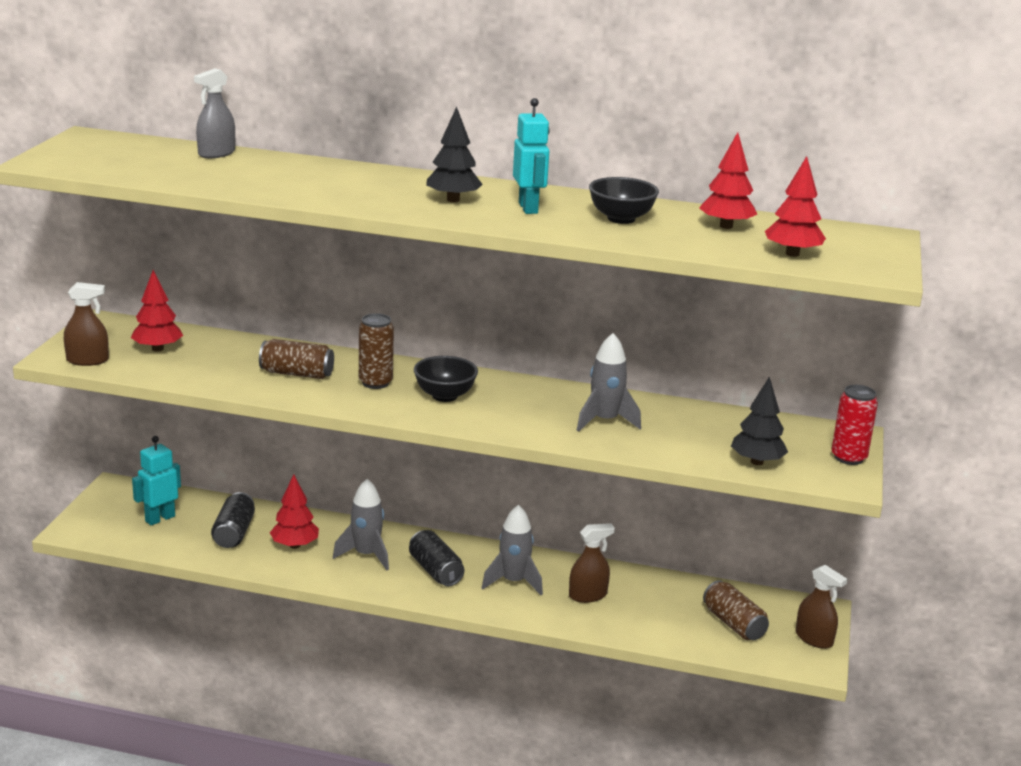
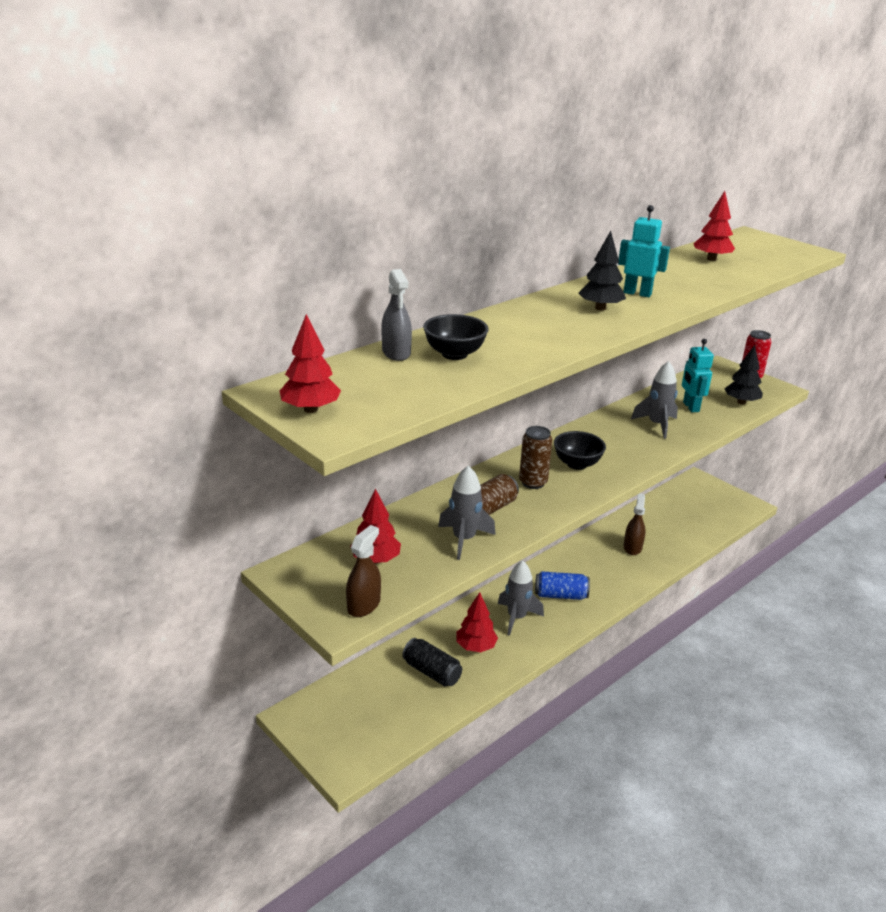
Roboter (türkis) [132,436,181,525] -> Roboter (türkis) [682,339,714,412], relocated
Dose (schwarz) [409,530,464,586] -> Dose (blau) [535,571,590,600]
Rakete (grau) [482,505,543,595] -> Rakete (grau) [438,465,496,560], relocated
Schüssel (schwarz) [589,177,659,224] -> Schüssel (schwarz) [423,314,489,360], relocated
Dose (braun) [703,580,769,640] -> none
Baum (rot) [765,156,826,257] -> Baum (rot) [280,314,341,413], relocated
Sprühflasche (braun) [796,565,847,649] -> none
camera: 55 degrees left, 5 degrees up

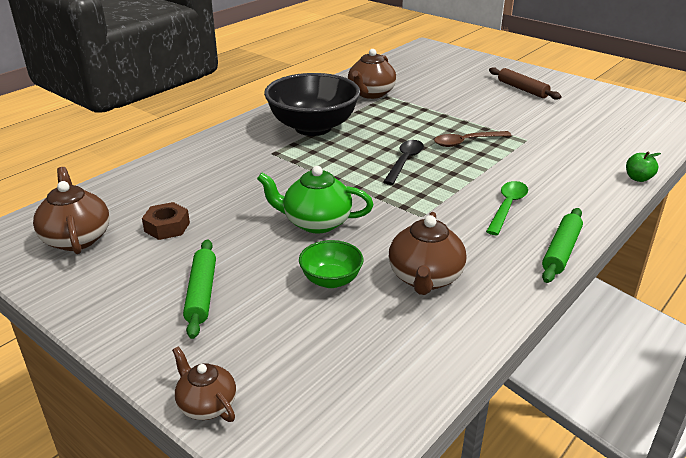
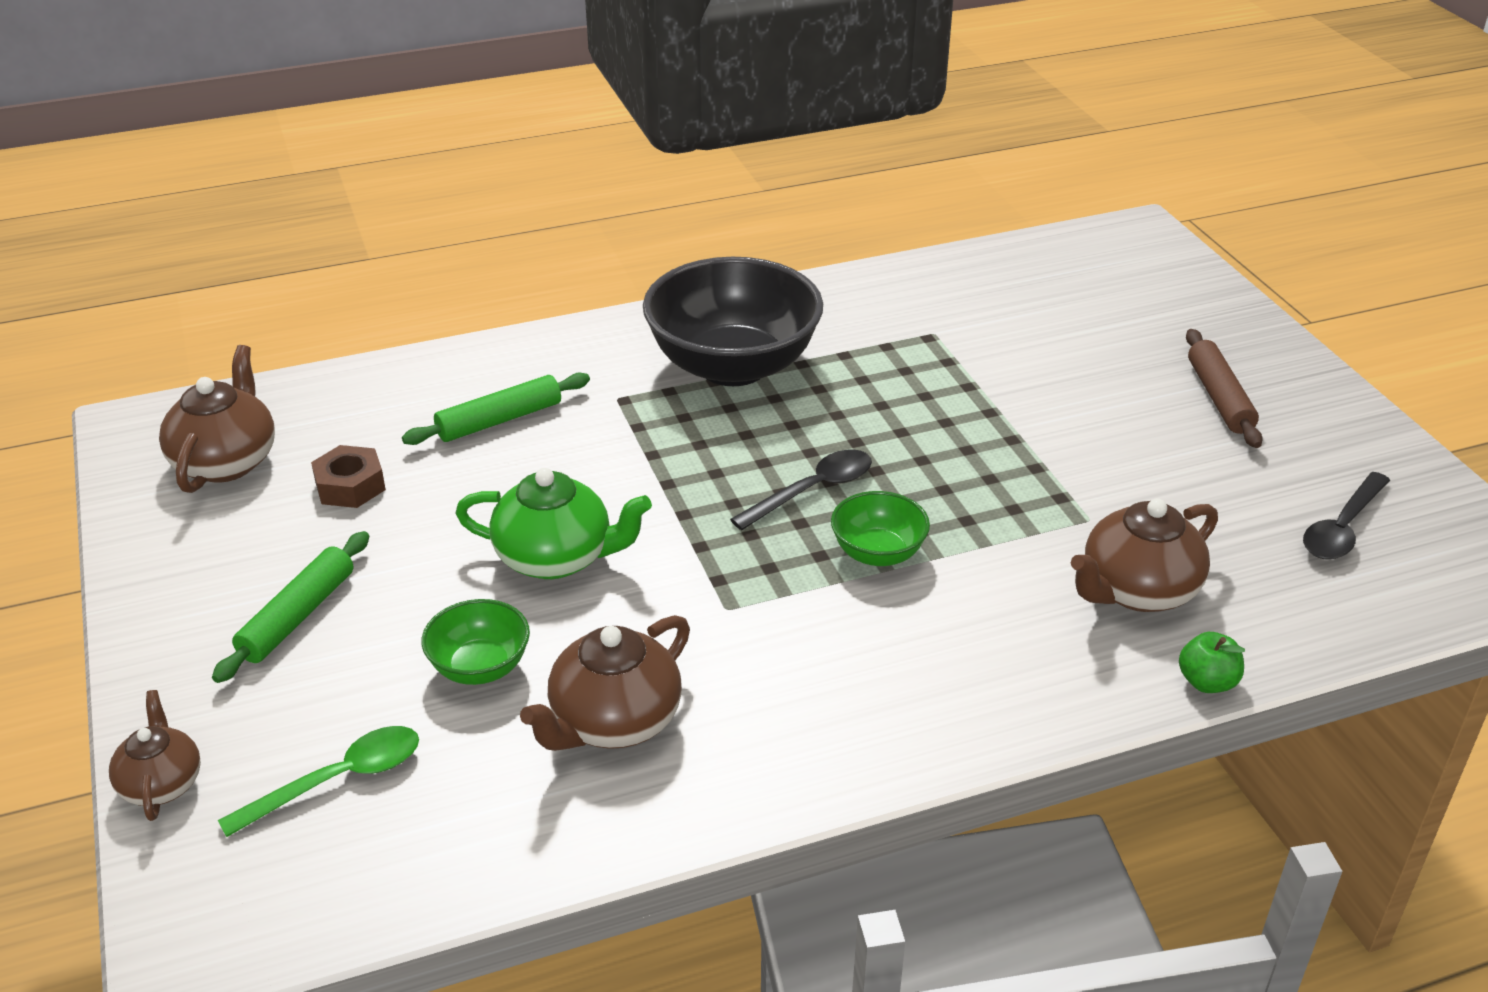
Teekanne (grün) [257,166,374,233] -> Teekanne (grün) [455,468,652,579], 150 degrees clockwise
Teekanne (braun) [348,49,396,99] -> Teekanne (braun) [1071,498,1218,612], relocated
Löffel (braun) [434,131,512,147] -> none
Löffel (grün) [486,181,528,235] -> Löffel (grün) [218,726,419,837], relocated
Nudelholz (grün) [542,208,583,283] -> Nudelholz (grün) [402,373,590,445], relocated
none -> Schüssel (grün) [831,491,930,566]
none -> Löffel (schwarz) [1303,472,1390,560]
camera: 30 degrees right, 5 degrees up

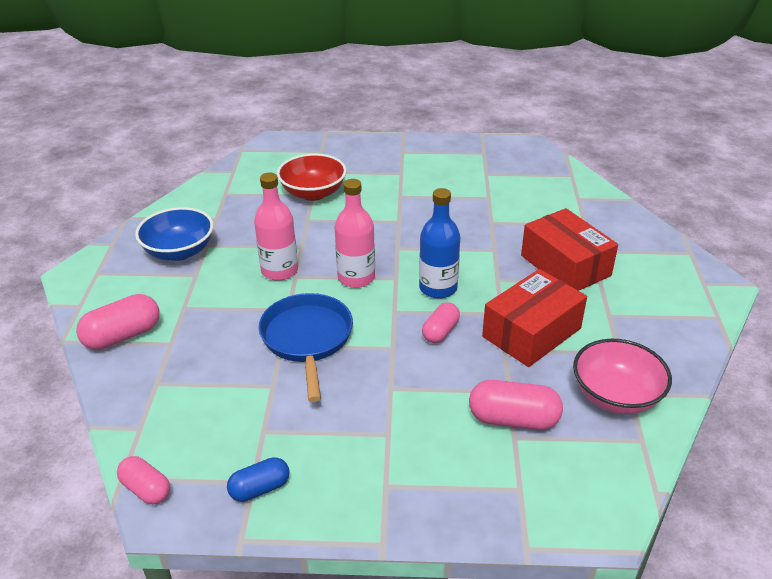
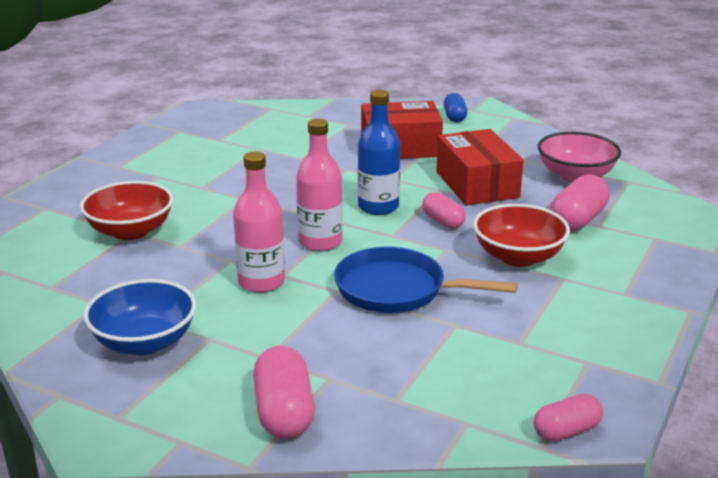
Kapsel (blau) [227,457,290,502] -> Kapsel (blau) [444,93,467,123], relocated
none -> Schüssel (rot) [473,204,570,267]
camera: 65 degrees left, 10 degrees down

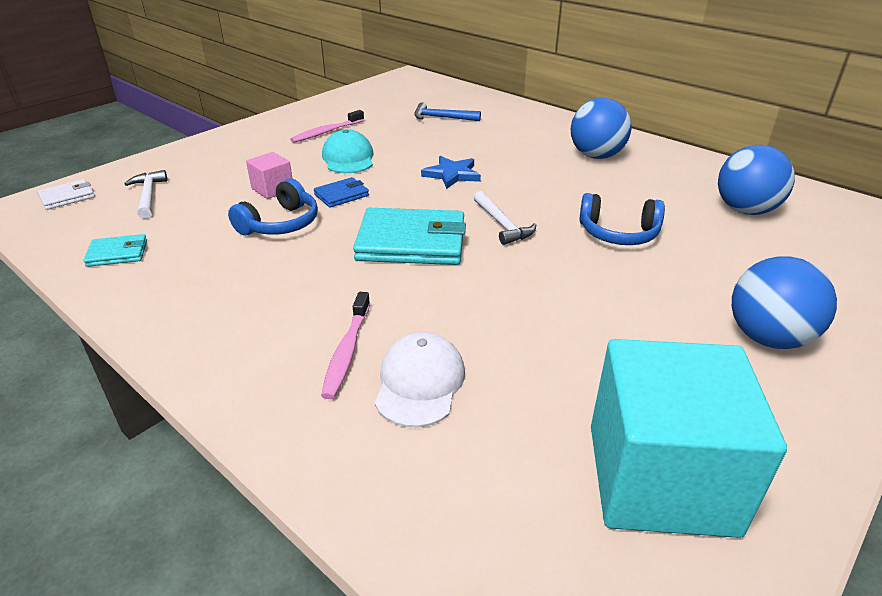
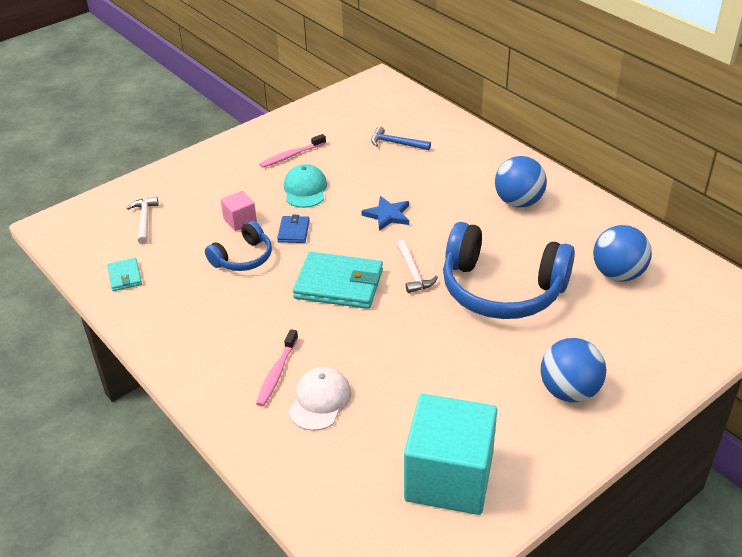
Geldbörse (weiß) [37,179,95,210] -> none
Geldbörse (türkis) [83,234,147,267] -> Geldbörse (türkis) [107,258,142,291], 75 degrees clockwise
Geldbörse (blau) [314,177,369,208] -> Geldbörse (blau) [277,215,310,243], 60 degrees counterclockwise
Kopfhörer (blau) [579,193,665,245] -> Kopfhörer (blau) [443,222,575,319], x1.95
camera: 10 degrees right, 5 degrees up

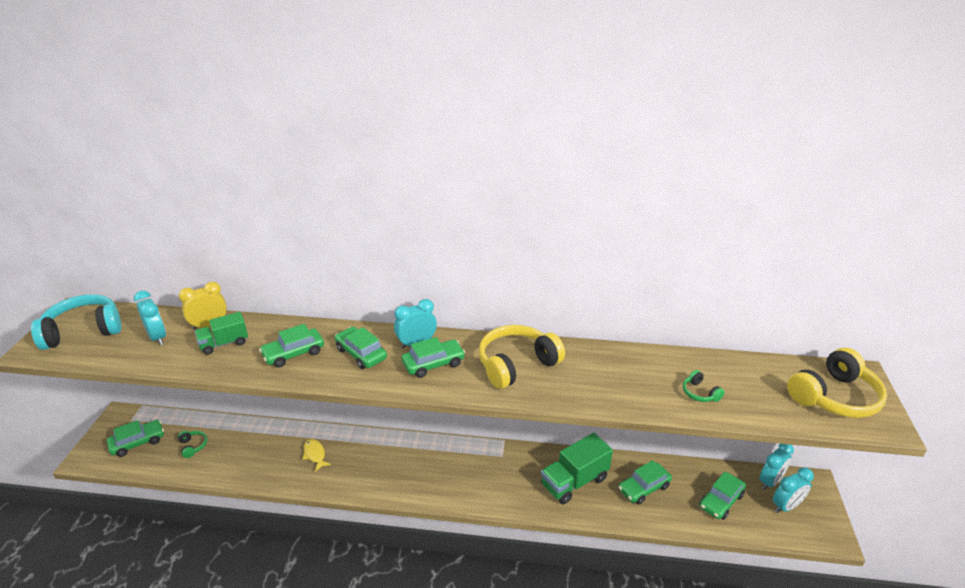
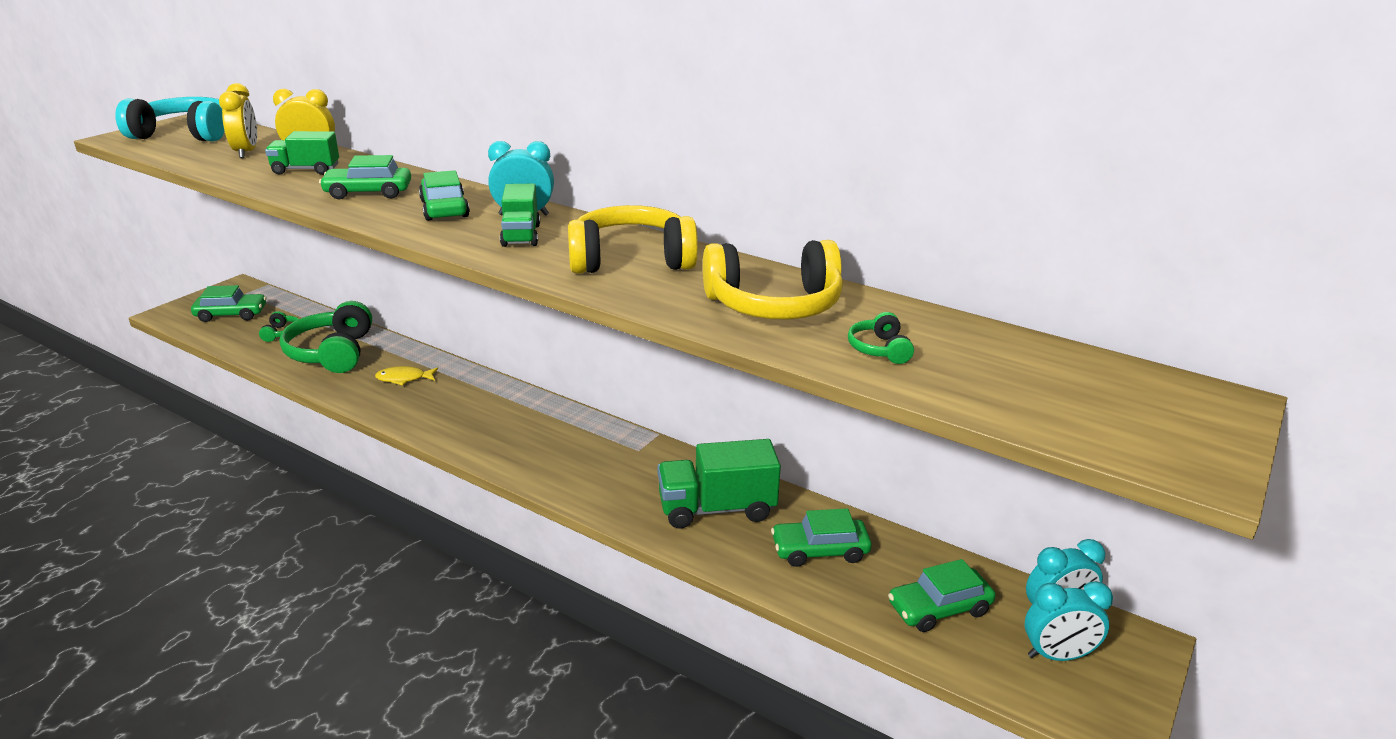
Wecker (türkis) [134,291,166,345] -> Wecker (gelb) [219,83,257,158]
Fisch (gelb) [303,439,331,471] -> Fisch (gelb) [375,366,438,385], 90 degrees counterclockwise
Auto (grün) [402,337,465,378] -> Lastwagen (grün) [500,184,540,247]
Kopfhörer (gelb) [787,348,887,418] -> Kopfhörer (gelb) [703,240,843,319], relocated
none -> Kopfhörer (grün) [280,301,372,373]
camera: 25 degrees right, 5 degrees down

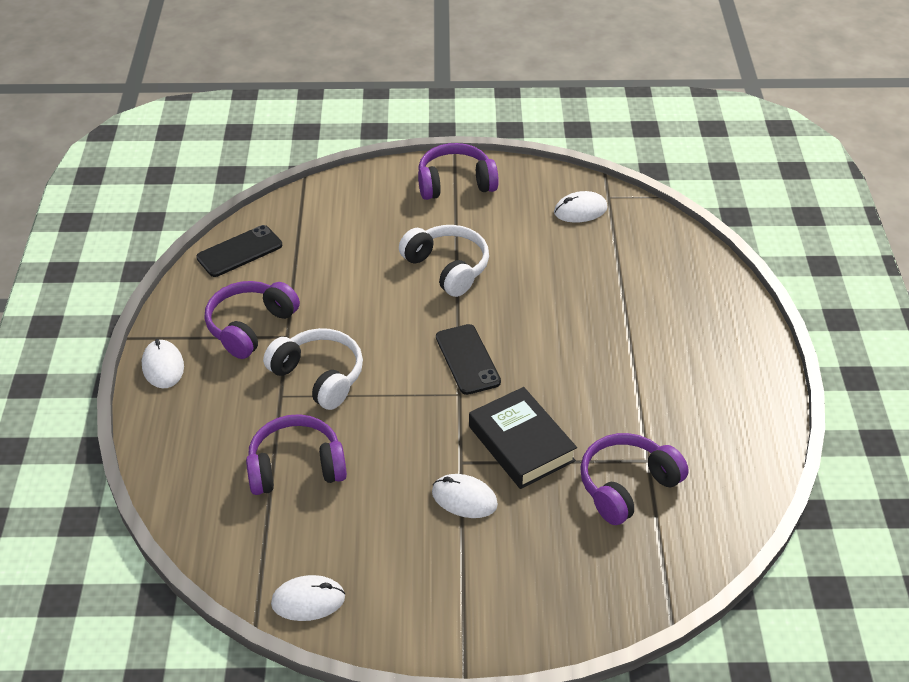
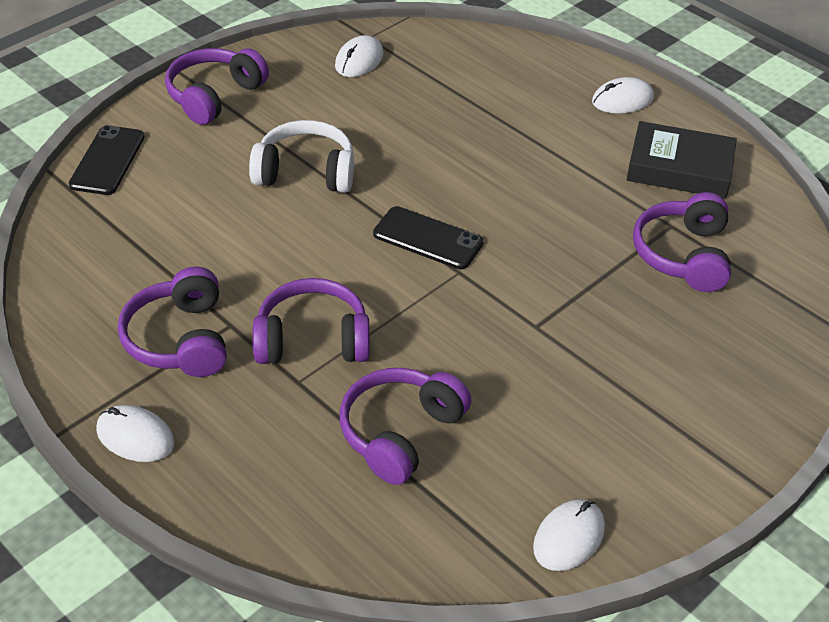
Handy (schwarz) [196,225,282,277] -> Handy (schwarz) [69,125,145,195], relocated
Kopfhörer (weiß) [263,328,363,410] -> Kopfhörer (lila) [253,278,370,364]
Computermaus (weiß) [432,474,498,518] -> Computermaus (weiß) [592,77,654,114], relocated
Buch (schwarz) [469,387,577,489] -> Buch (schwarz) [626,121,737,199], relocated
camera: 45 degrees left, 0 degrees up

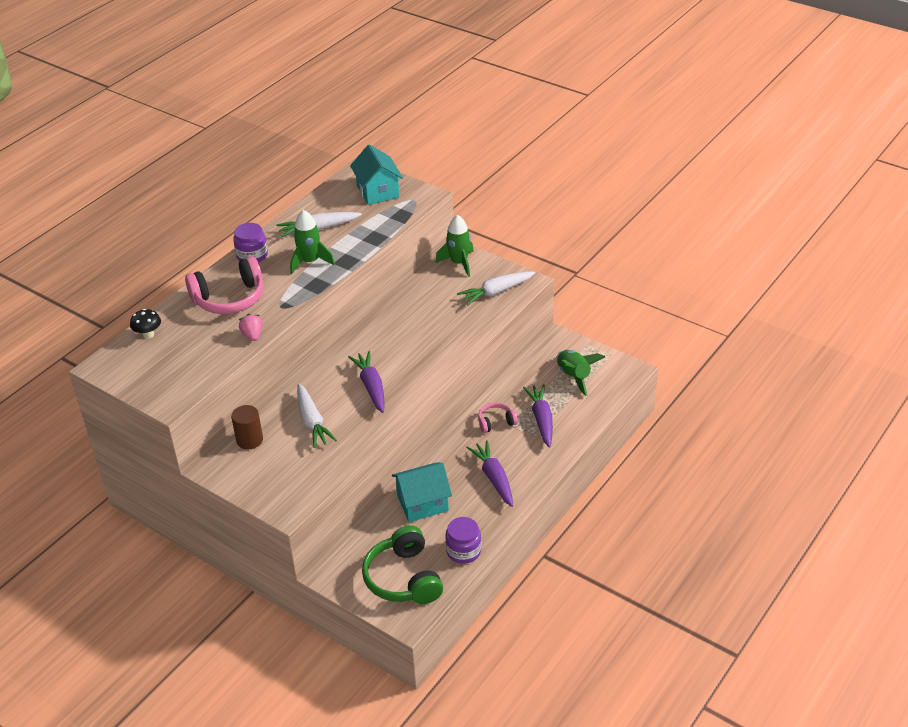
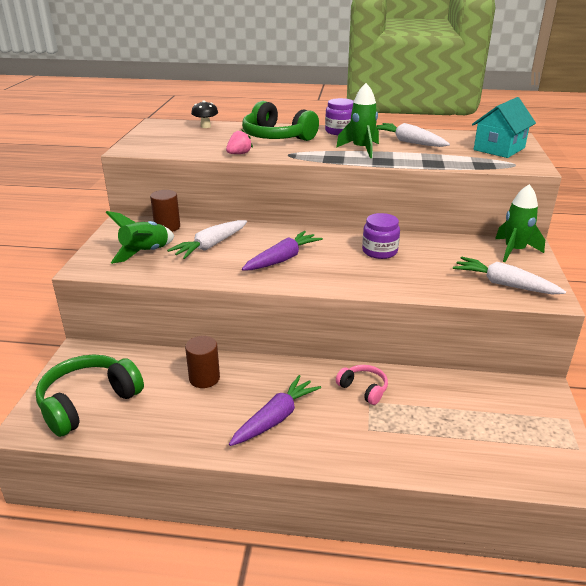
Kopfhörer (rosa) [185,256,264,314] -> Kopfhörer (grün) [242,101,319,141]
Haus (türkis) [392,462,452,522] -> Vollzylinder (braun) [185,336,220,388]
Einmachglas (lila) [445,517,482,564] -> Einmachglas (lila) [362,213,400,259], relocated
Karotte (lila) [523,384,553,447] -> none
Rakete (grün) [557,350,605,396] -> Rakete (grün) [105,211,174,264], relocated
camera: 60 degrees right, 10 degrees down

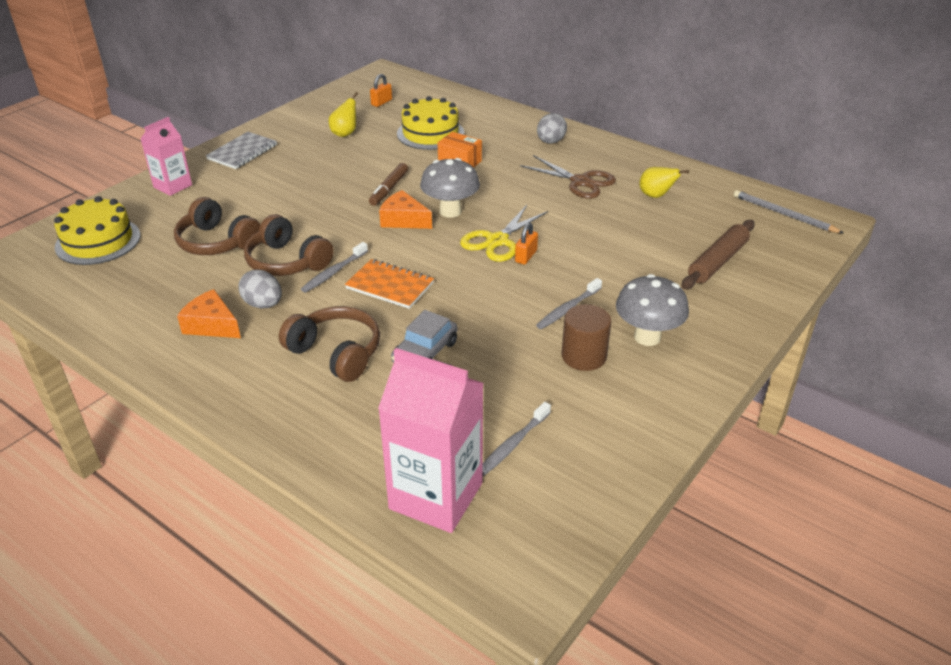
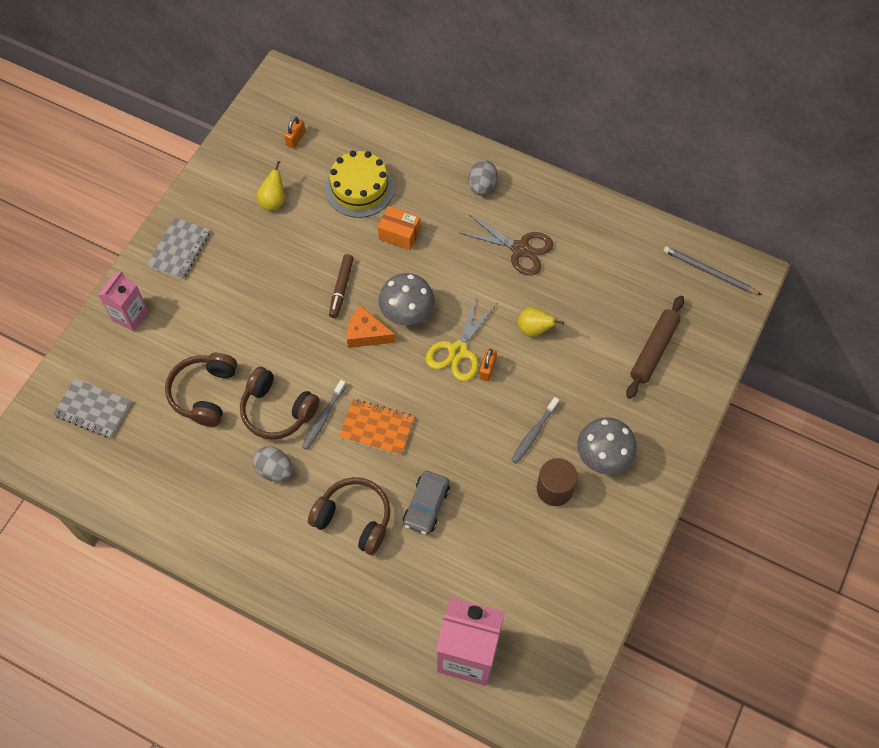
Kuchen (gelb) [54,196,140,265] -> Notizbuch (grau) [53,378,131,438]
Kopfhörer (braun) [174,197,260,255] -> Kopfhörer (braun) [165,353,237,427], 75 degrees clockwise
Käse (orange) [177,289,241,338] -> none
Zahnbürste (grau) [482,402,551,476] -> none
Birne (gelb) [639,167,689,198] -> Birne (gelb) [518,307,564,337], relocated
camera: 10 degrees left, 25 degrees up

